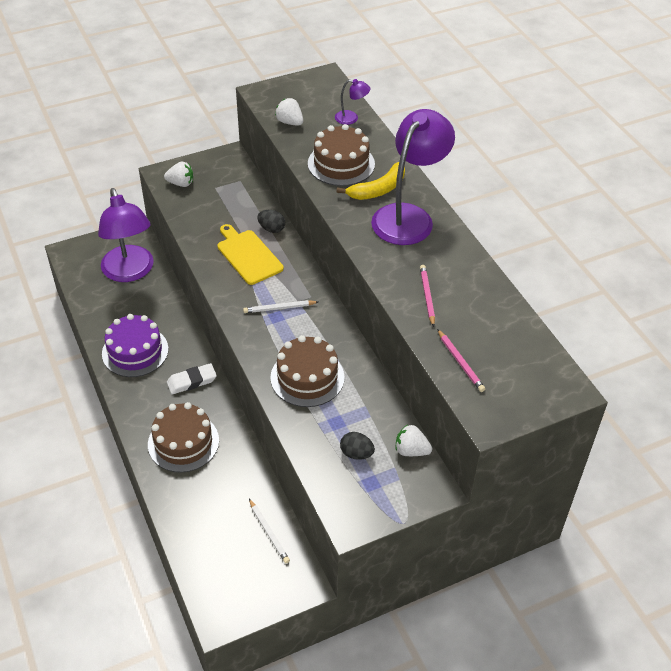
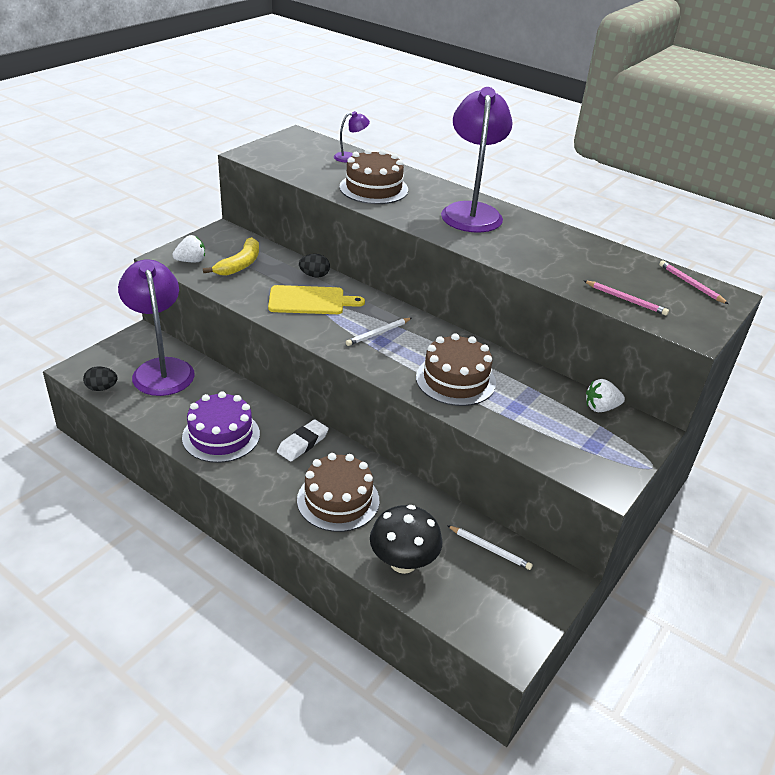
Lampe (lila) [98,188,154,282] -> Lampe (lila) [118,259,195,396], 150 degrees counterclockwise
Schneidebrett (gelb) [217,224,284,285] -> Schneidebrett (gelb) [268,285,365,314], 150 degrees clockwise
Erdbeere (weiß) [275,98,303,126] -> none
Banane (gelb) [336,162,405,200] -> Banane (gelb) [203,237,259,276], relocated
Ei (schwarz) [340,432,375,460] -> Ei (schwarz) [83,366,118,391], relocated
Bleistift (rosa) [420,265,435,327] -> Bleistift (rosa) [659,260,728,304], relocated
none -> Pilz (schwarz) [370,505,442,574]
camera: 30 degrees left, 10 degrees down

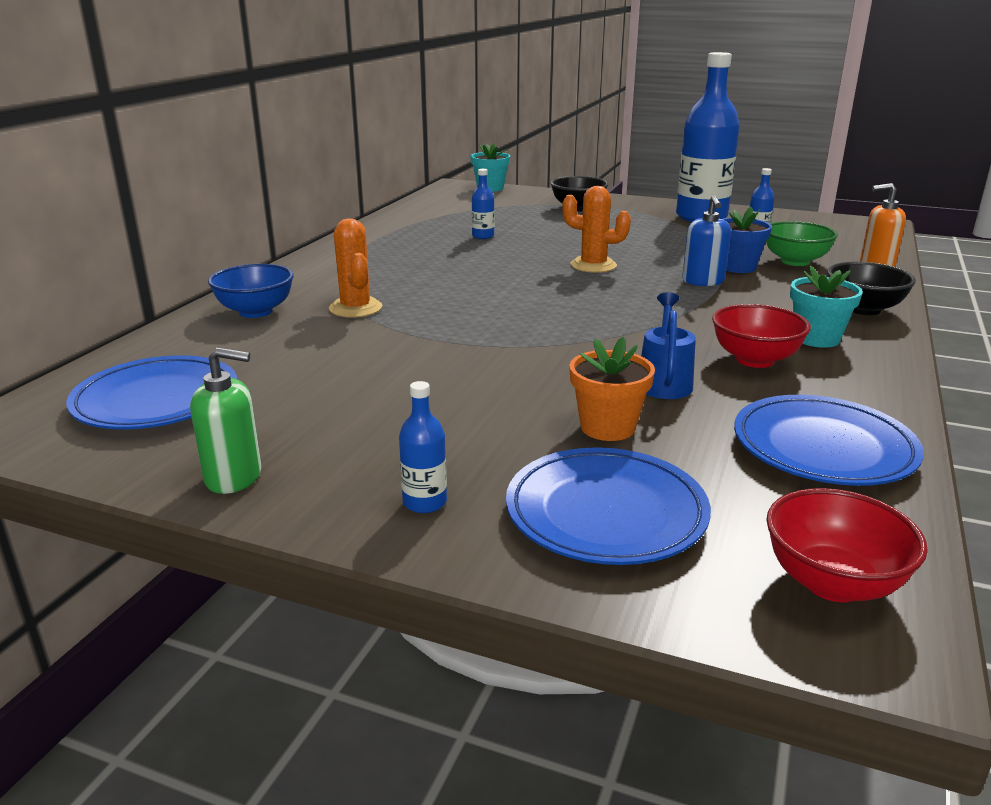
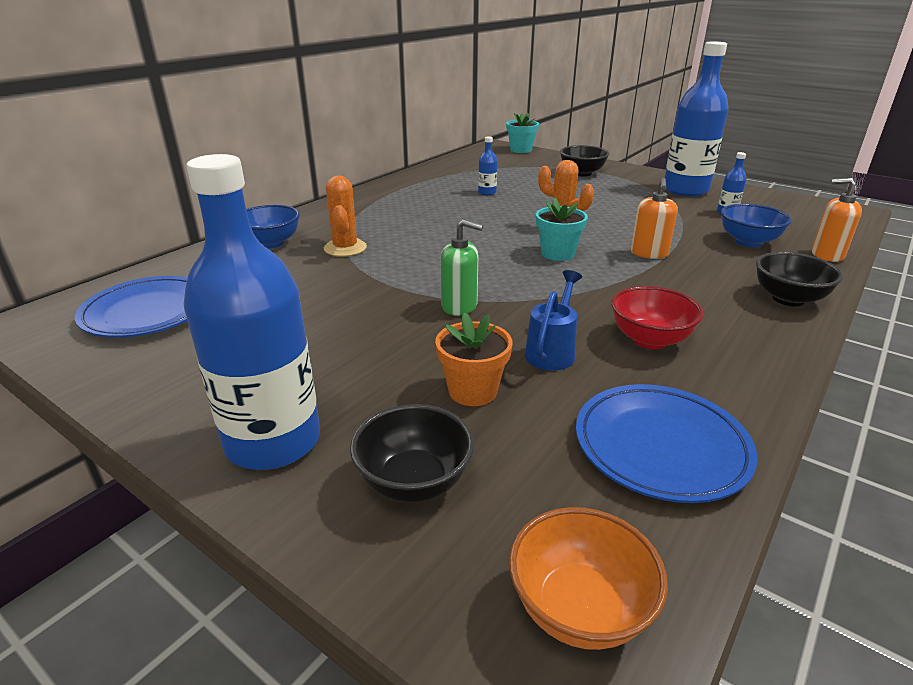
Seifenspender (grün) [190,347,261,494] -> Seifenspender (grün) [441,219,483,316], relocated
Flasche (blau) [399,381,447,513] -> Flasche (blau) [184,154,320,470], x2.48
Teller (blau) [506,447,711,565] -> Schüssel (schwarz) [350,404,474,502]
Seifenspender (blau) [682,195,731,286] -> Seifenspender (orange) [631,178,678,259]
Blumentopf (blau) [723,207,772,273] -> none
Schüssel (grün) [766,221,838,266] -> Schüssel (blau) [721,204,792,247]
Schüssel (rot) [766,488,928,602] -> Schüssel (orange) [509,507,668,650]
Blumentopf (türkis) [790,266,863,348] -> Blumentopf (türkis) [536,197,588,261], relocated
camera: 15 degrees right, 5 degrees up

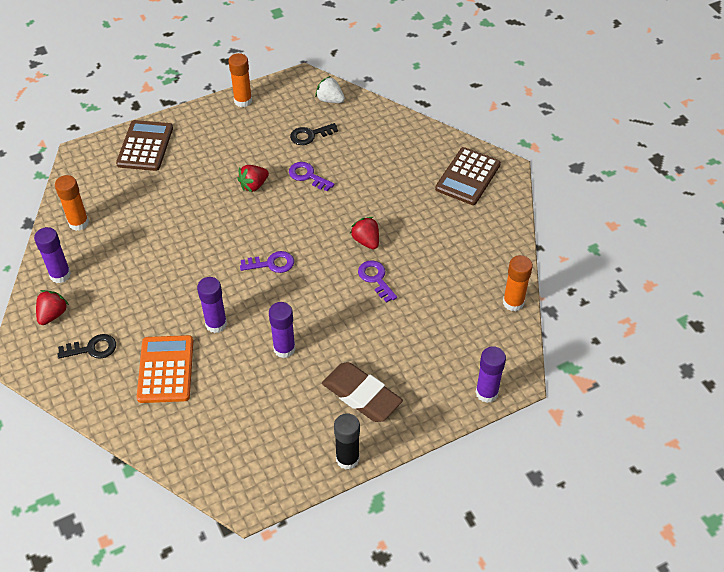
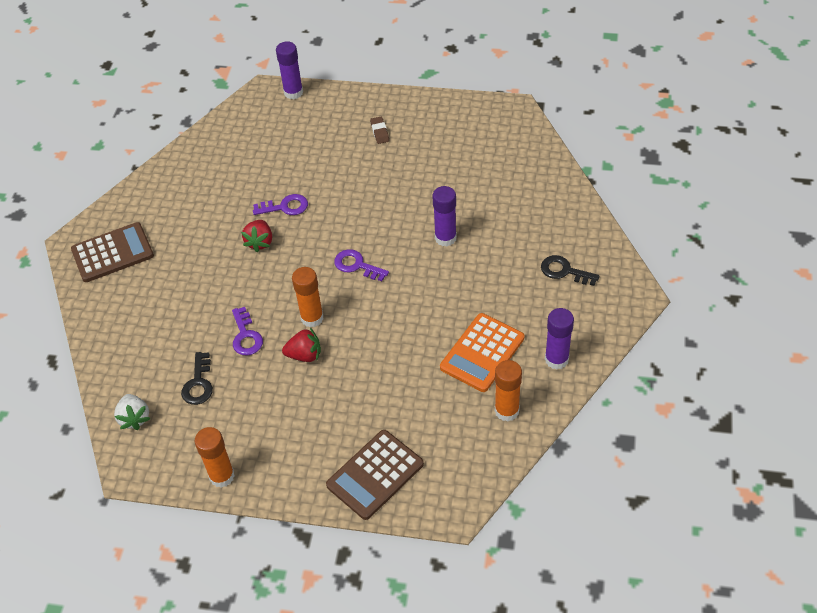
Erdbeere (rot) [36,290,69,325] -> none
Taschenrechner (orange) [137,335,193,403] -> Taschenrechner (orange) [440,313,524,392], relocated
Klebestift (lila) [269,302,296,358] -> none
Schlüssel (schwarz) [290,123,338,145] -> Schlüssel (schwarz) [181,352,213,405], 75 degrees clockwise
Radiergummi (braun) [322,362,403,422] -> Radiergummi (braun) [370,117,389,144], x0.44
Klebestift (schwarz) [334,413,360,470] -> none
Schlüssel (lila) [358,260,397,303] -> Schlüssel (lila) [253,194,308,215], 105 degrees counterclockwise
Klebestift (orange) [503,255,533,311] -> Klebestift (orange) [292,267,324,327], relocated
camera: 140 degrees left, 0 degrees up

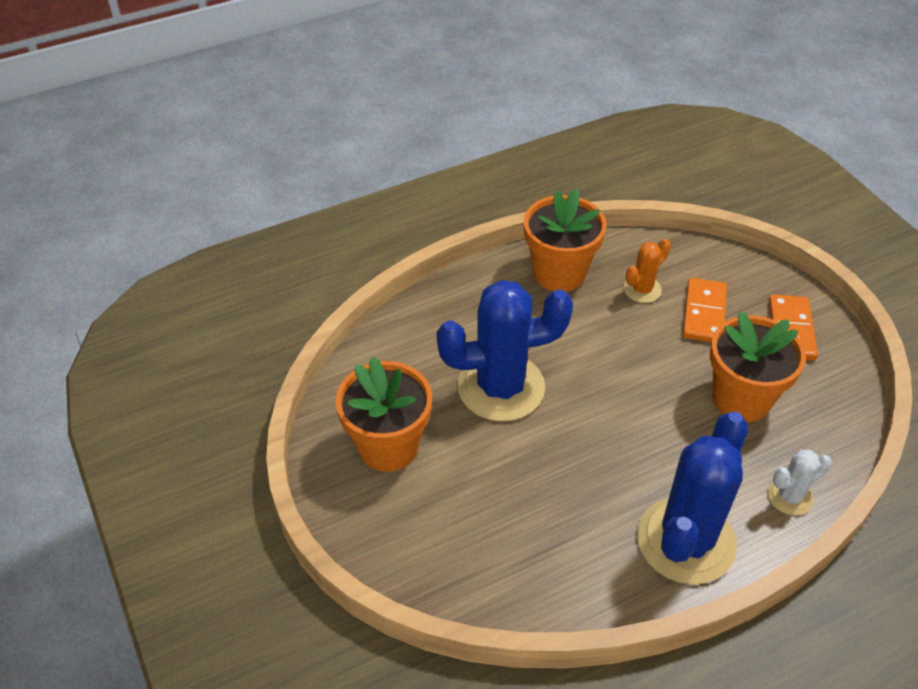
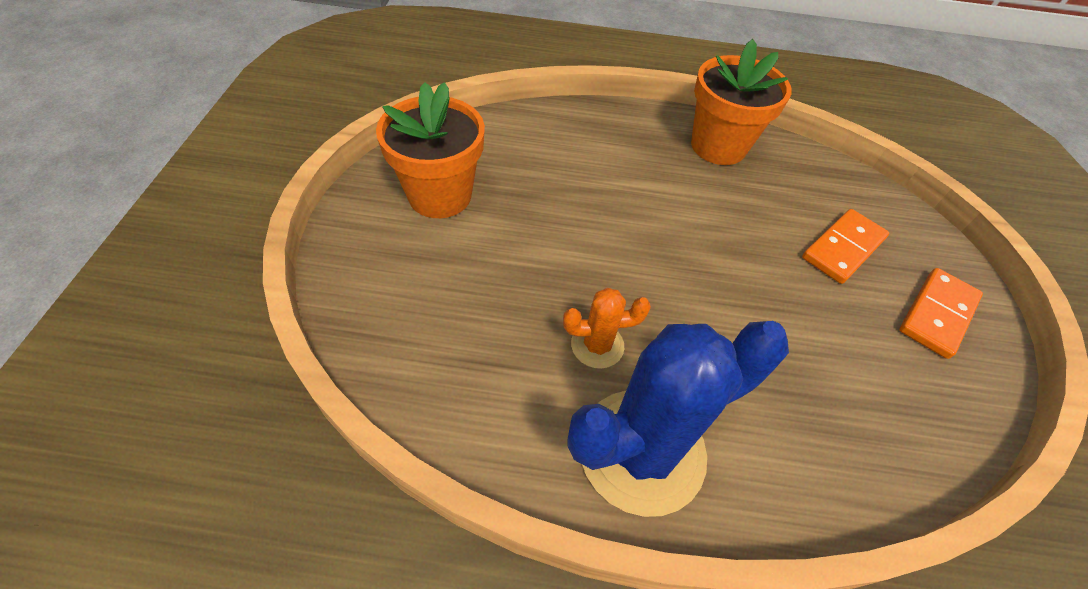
Kaktus (blau) [436,280,573,422] -> none
Kaktus (orange) [624,239,671,303] -> Kaktus (orange) [563,288,651,369], relocated
Blumentopf (orange) [710,311,806,422] -> none
Kaktus (weiß) [768,450,832,515] -> none
camera: 30 degrees right, 5 degrees up

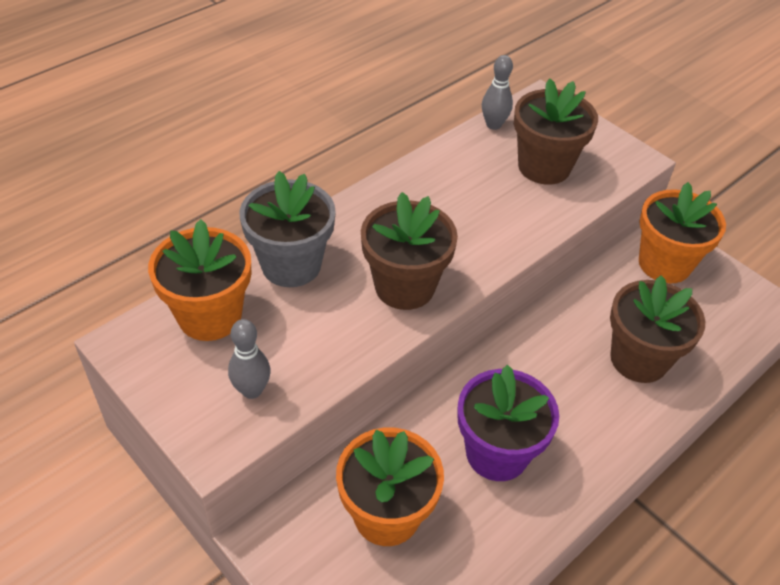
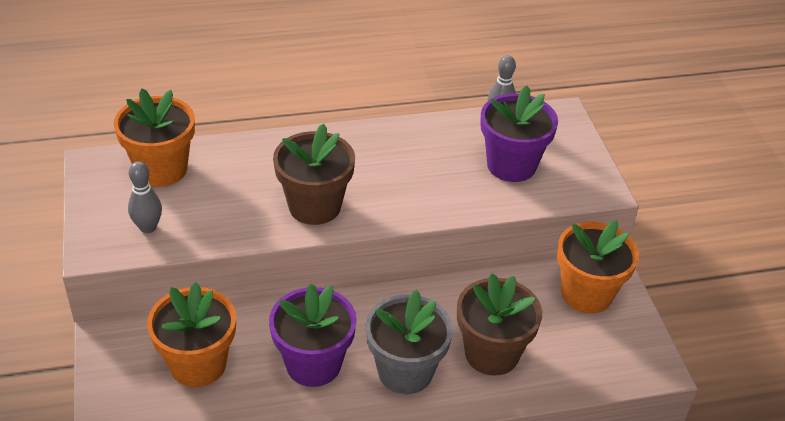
Blumentopf (grau) [240,171,336,287] -> Blumentopf (grau) [366,290,453,394], relocated
Blumentopf (braun) [514,78,598,185] -> Blumentopf (lila) [480,86,558,182]
camera: 30 degrees right, 5 degrees down

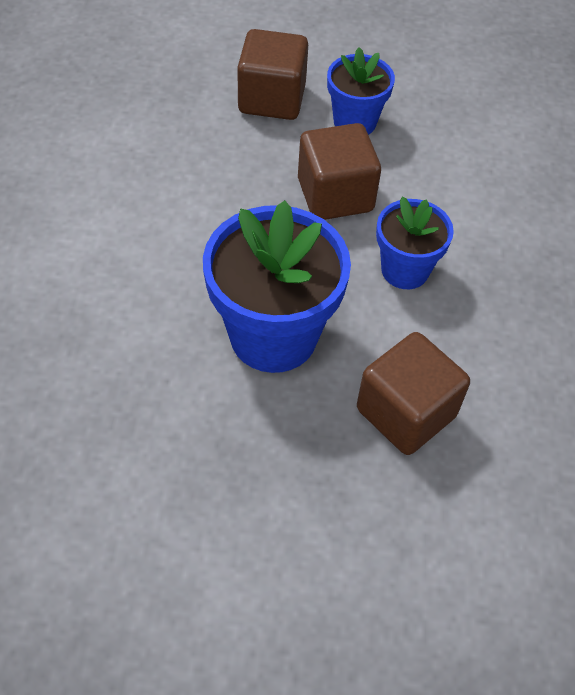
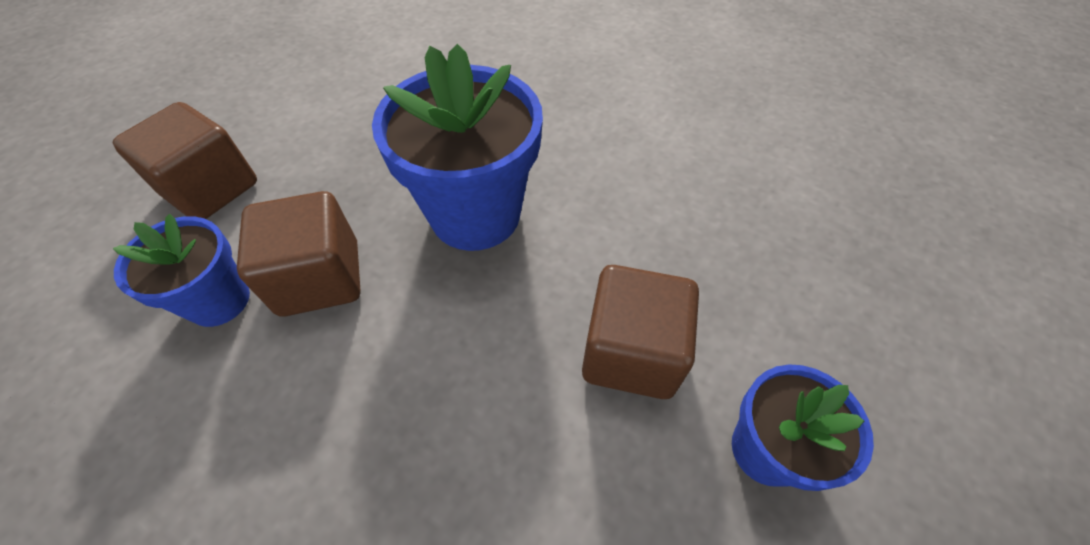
Kubus (braun) [237,29,308,120] -> Kubus (braun) [113,102,257,219], relocated
Blumentopf (blau) [376,197,454,289] -> Blumentopf (blau) [113,214,250,327], relocated
camera: 120 degrees right, 0 degrees up

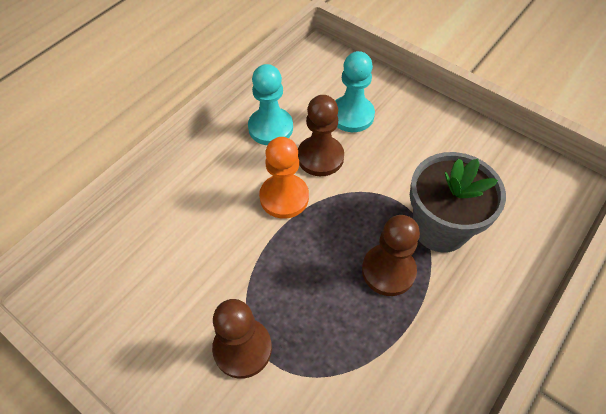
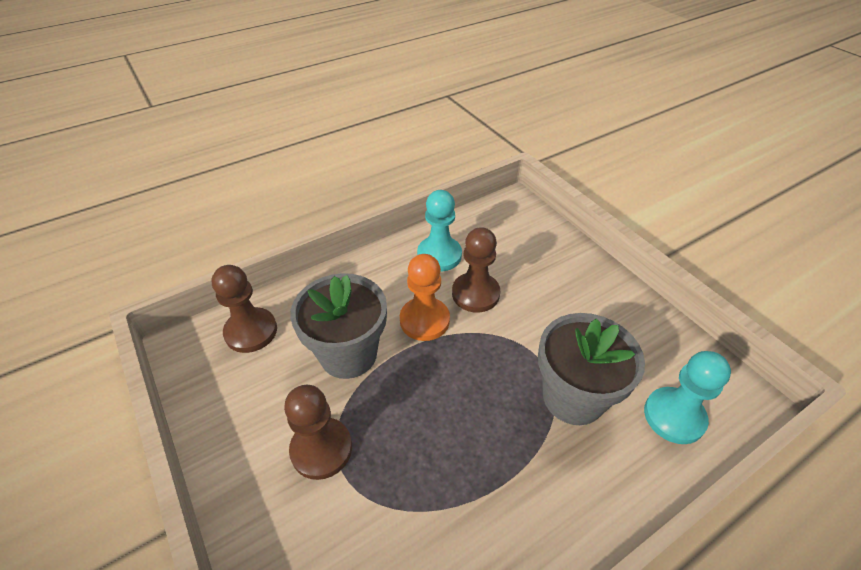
Bauer (türkis) [335,51,375,132] -> Bauer (türkis) [644,351,731,444], relocated
Bauer (braun) [362,215,420,296] -> Bauer (braun) [212,265,277,353], relocated
none -> Blumentopf (grau) [290,273,387,379]
camera: 20 degrees right, 10 degrees down

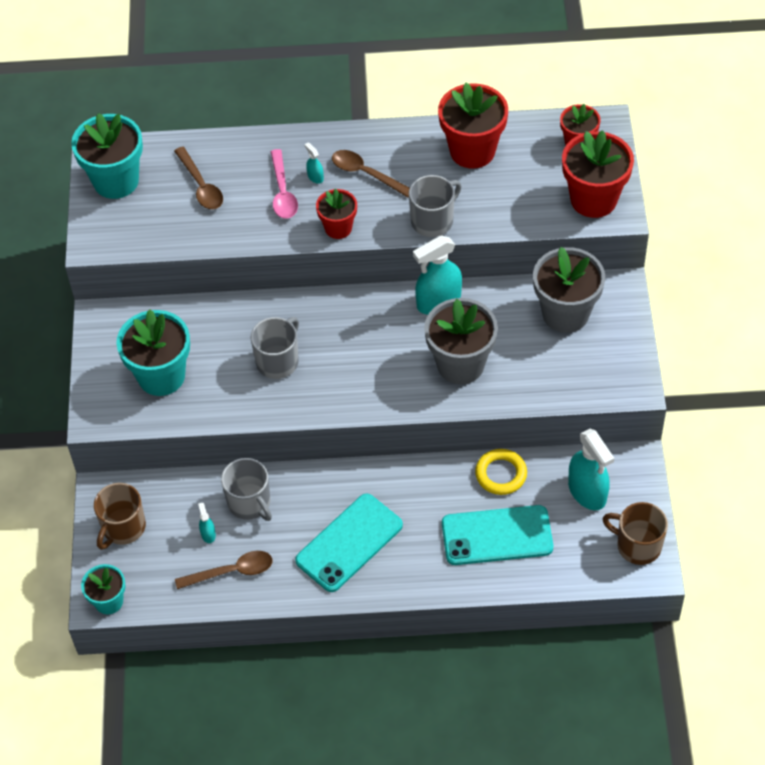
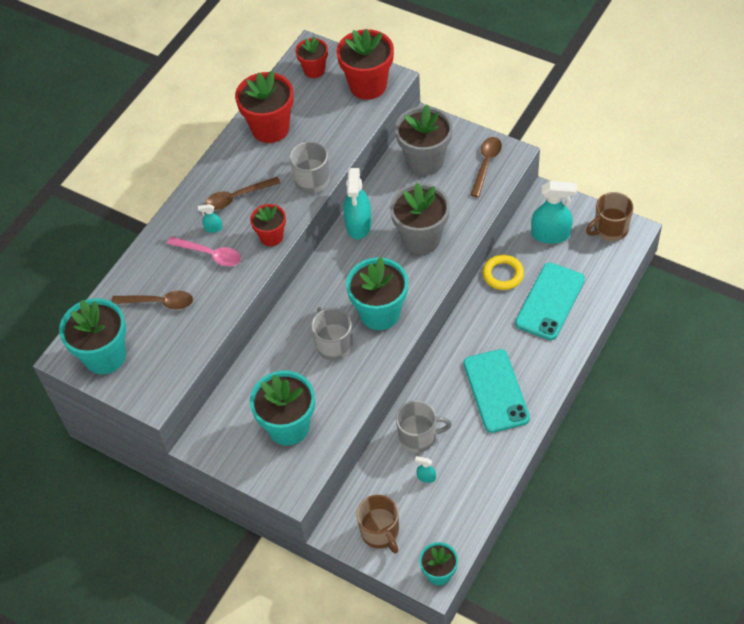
Löffel (braun) [175,551,272,589] -> Löffel (braun) [471,137,502,197], relocated
none -> Blumentopf (türkis) [346,257,408,330]
camera: 55 degrees left, 0 degrees up

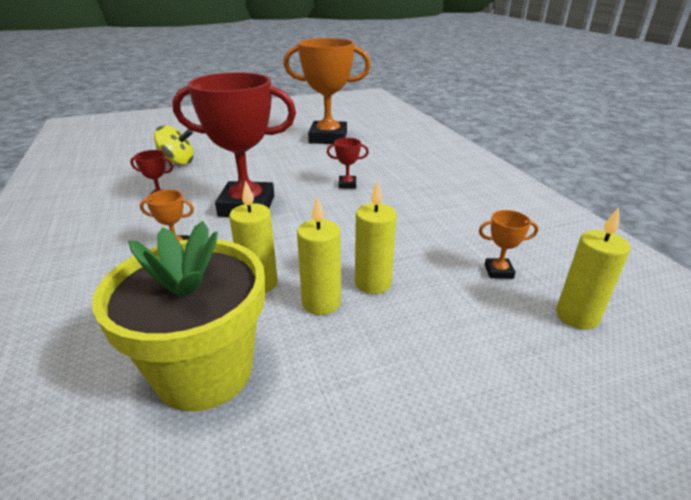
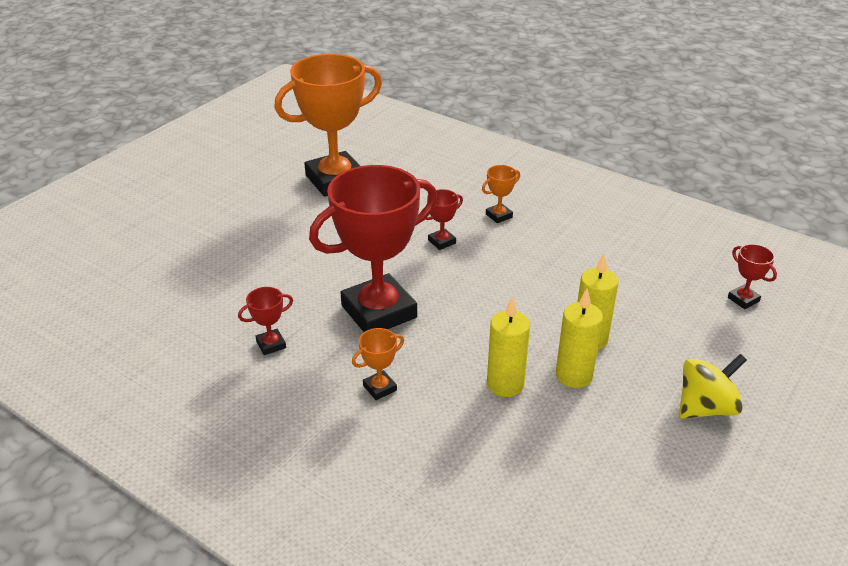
Blumentopf (gelb) [92,221,265,411] -> none
Kreisel (gelb) [154,125,194,165] -> Kreisel (gelb) [679,354,747,419], relocated
Pokal (orange) [479,210,538,279] -> Pokal (orange) [482,165,520,223], relocated
Kerze (gelb) [556,207,630,329] -> Pokal (rot) [728,244,777,309]
camera: 35 degrees left, 5 degrees up

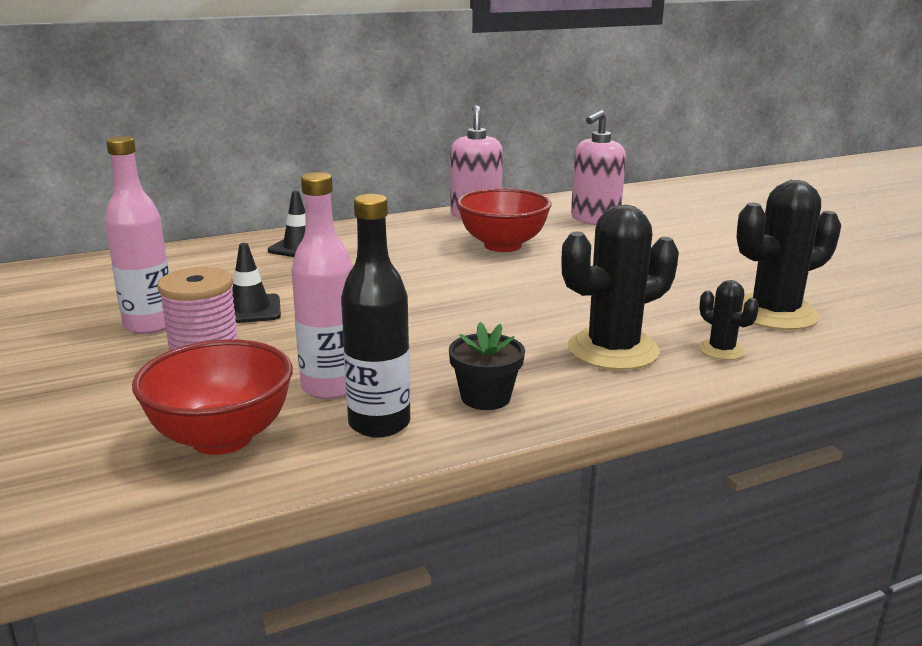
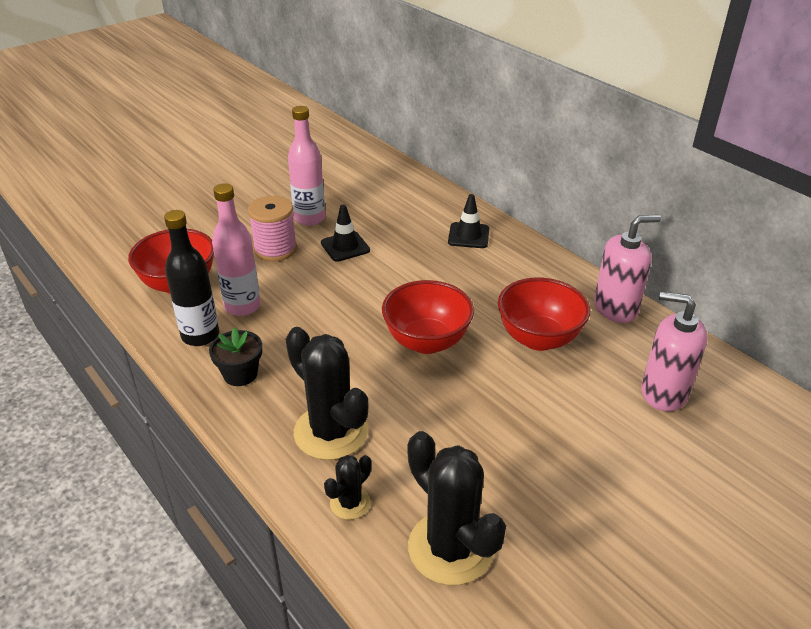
none -> Schüssel (rot) [382,280,474,354]
camera: 75 degrees right, 15 degrees up

